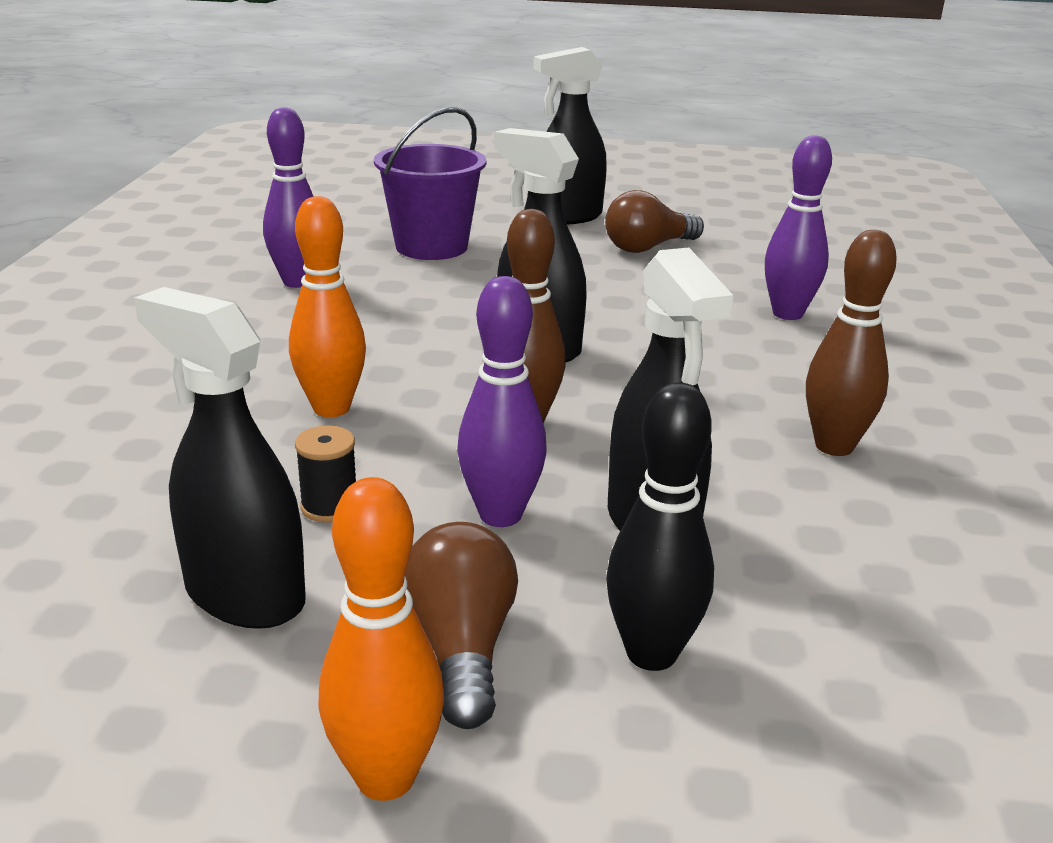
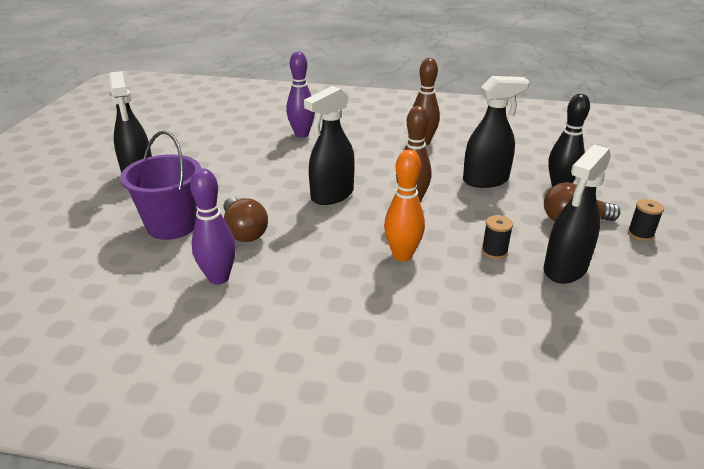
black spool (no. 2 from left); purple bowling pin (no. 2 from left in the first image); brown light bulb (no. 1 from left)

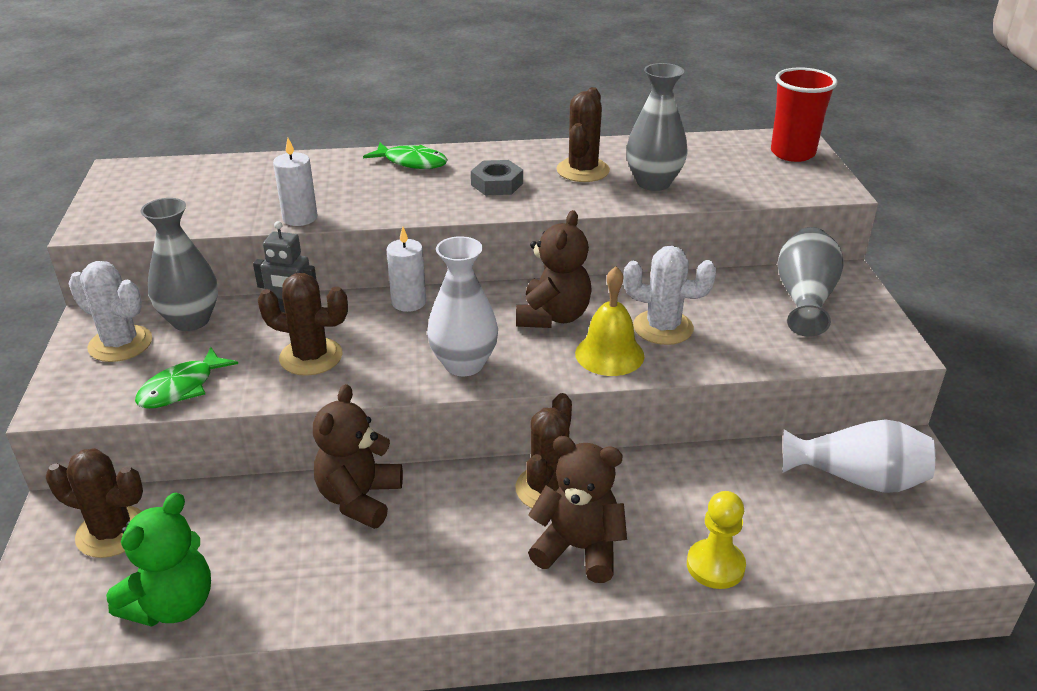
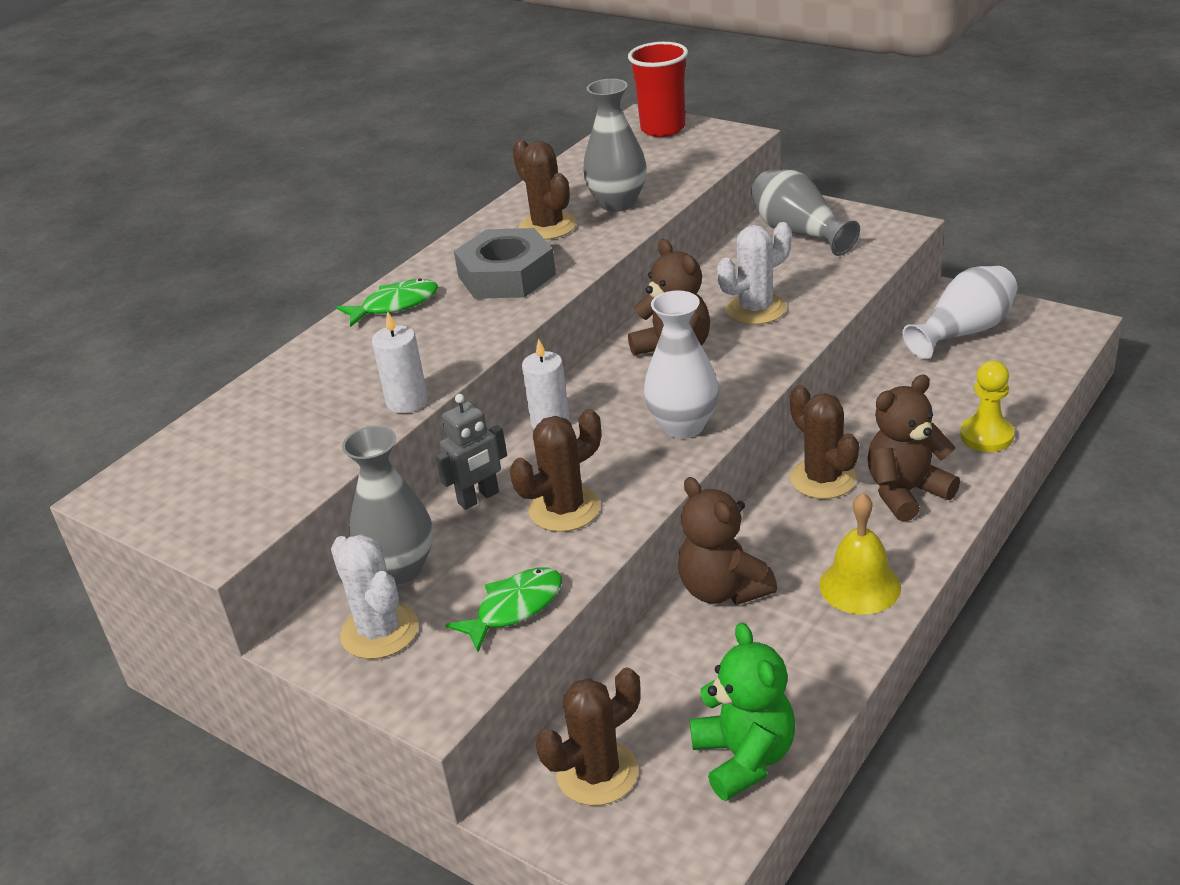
white cactus (no. 1 from left); green fish (no. 2 from left); grey nut; yellow bell

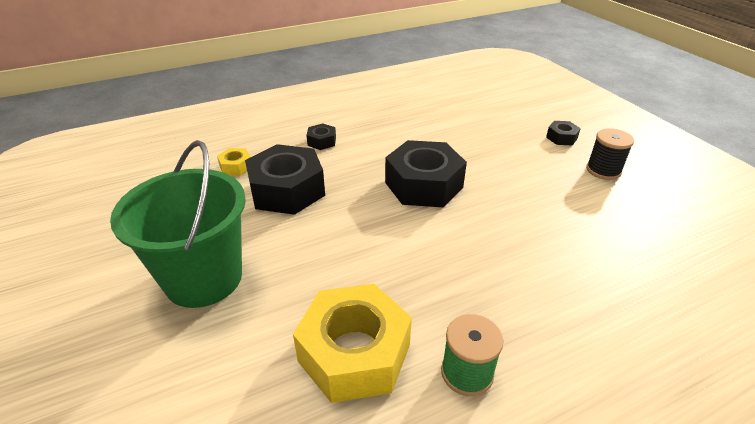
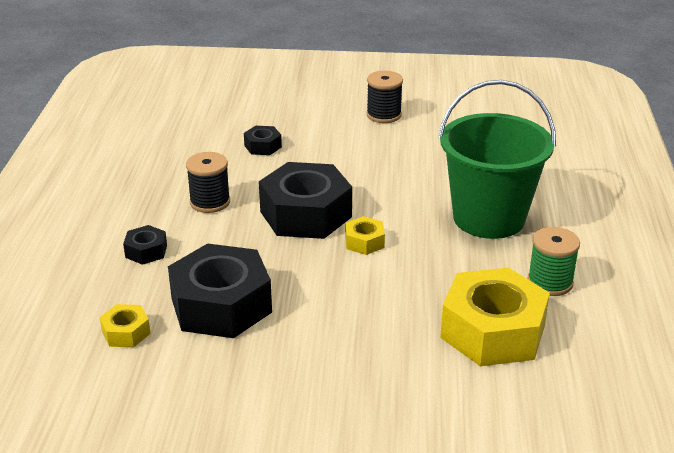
green bucket; black nut (no. 3 from left); black spool (no. 1 from left); yellow nut (no. 2 from left)

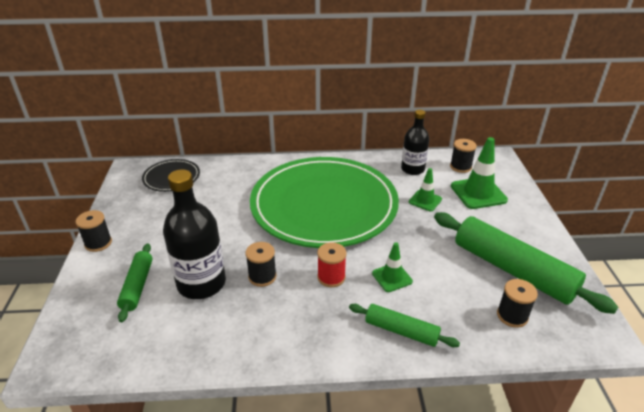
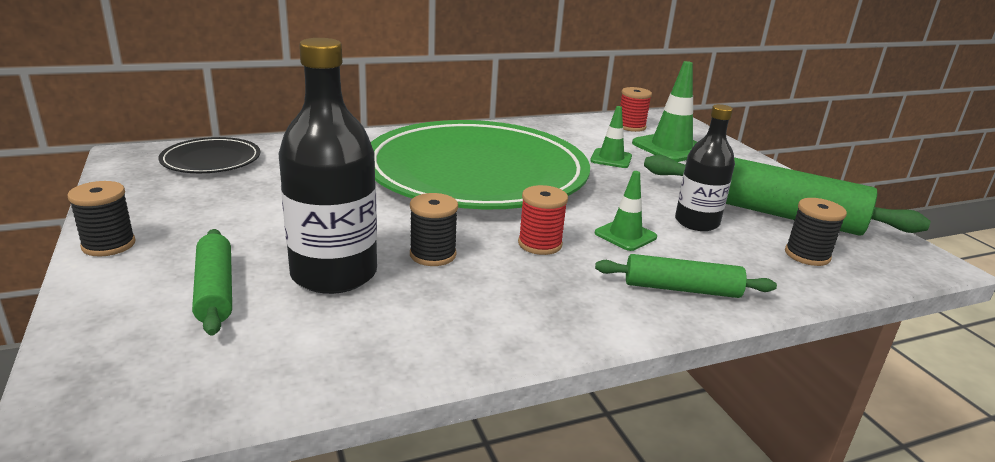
black bottle (no. 2 from left); red spool (no. 2 from left)

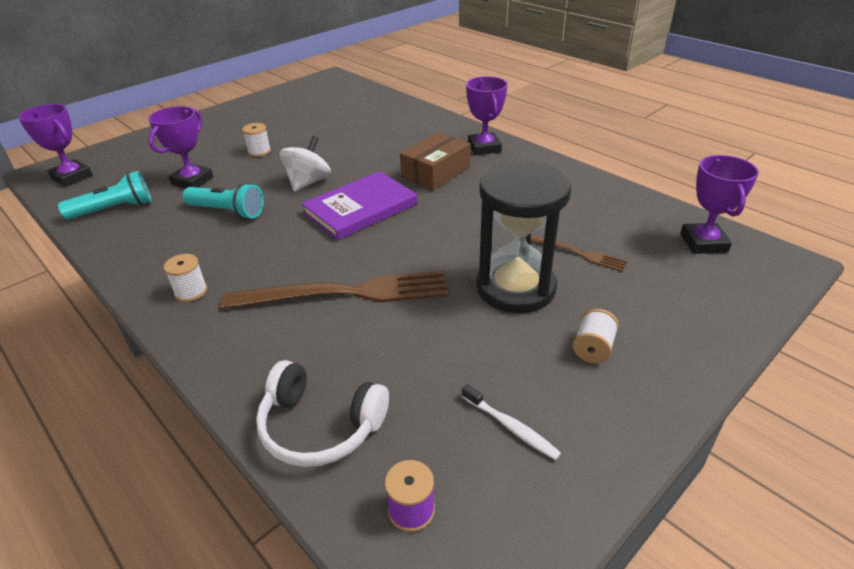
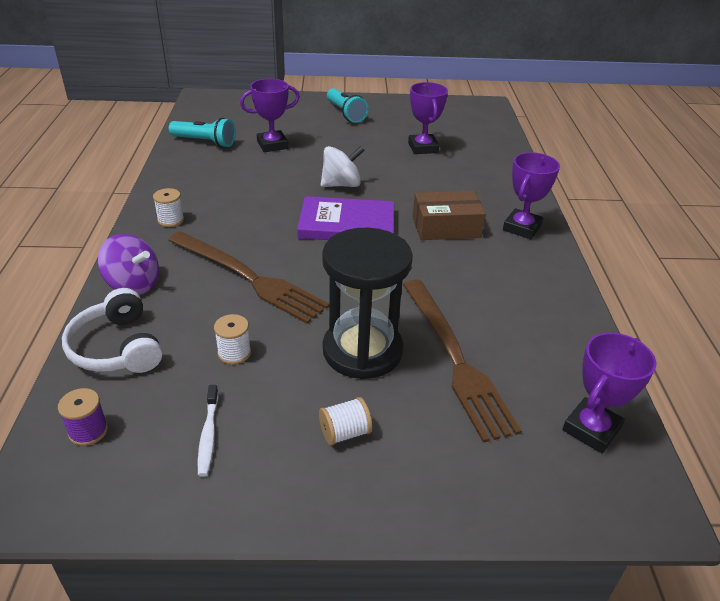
purple trophy (no. 2 from left); turquoise flashlight (no. 2 from left); white spool (no. 2 from left); brown fork (no. 2 from left); purple spinning top

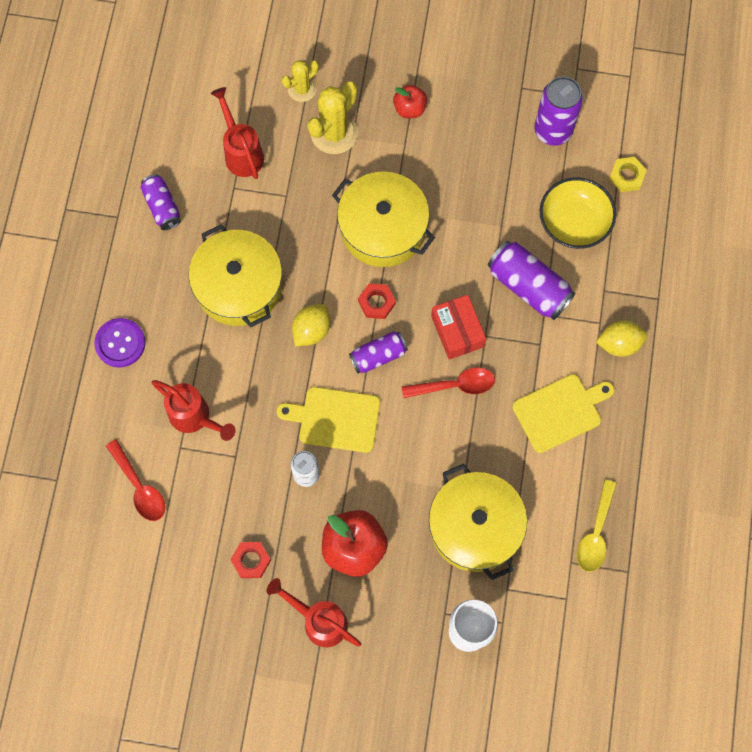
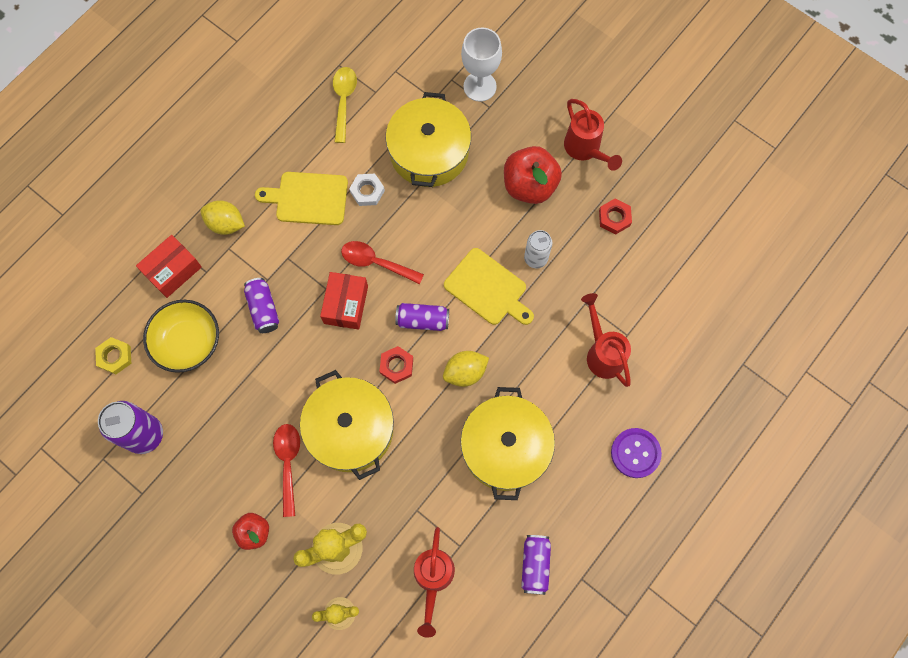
red spoon (no. 1 from left); purple can (no. 2 from left); yellow spoon; red box (no. 1 from left); white nut

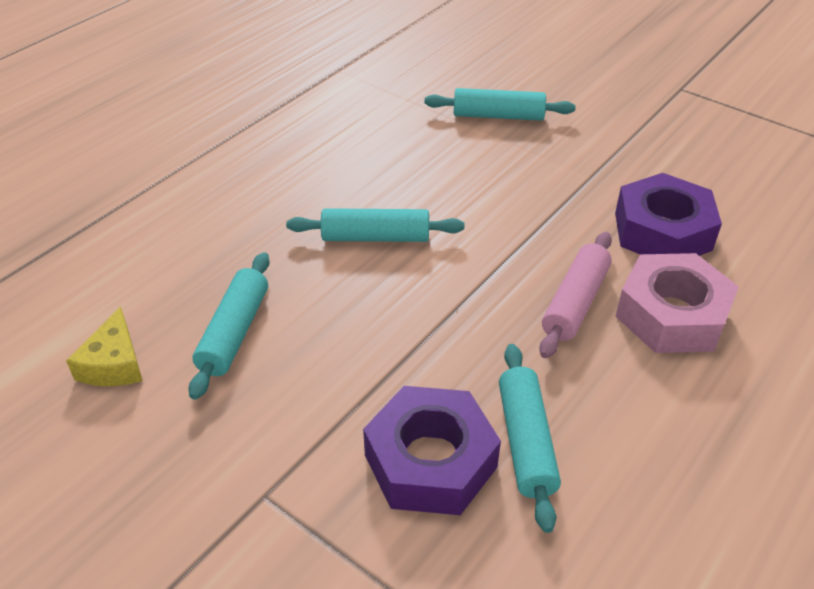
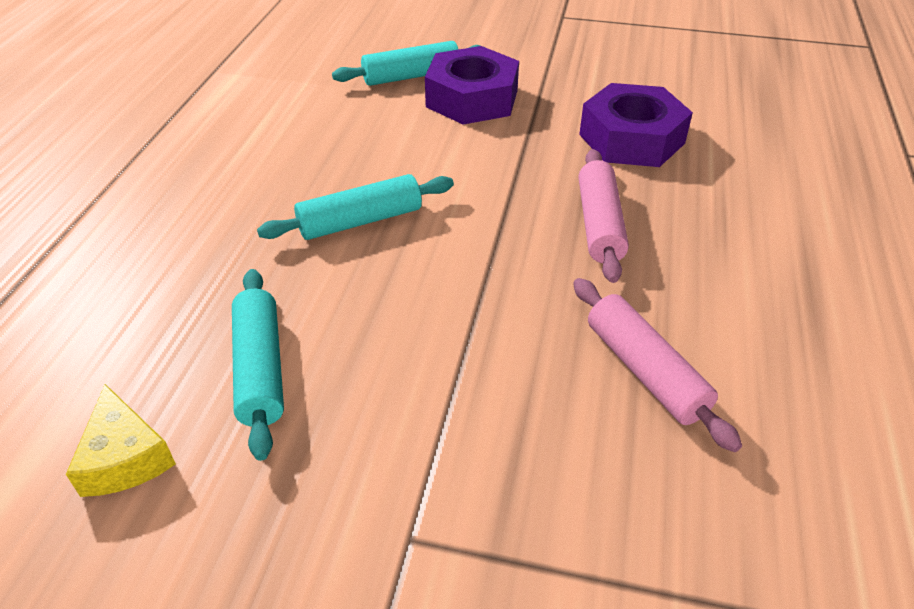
purple nut (no. 1 from left); pink rolling pin (no. 2 from left); pink nut

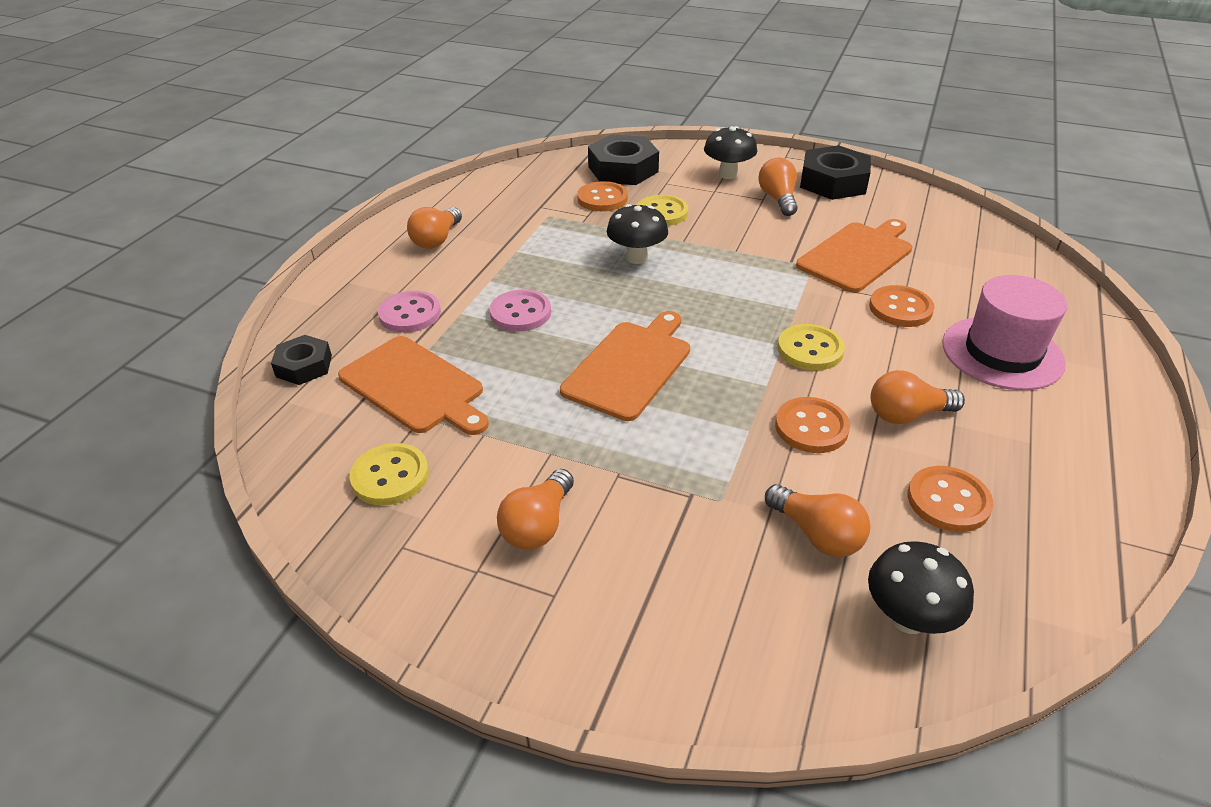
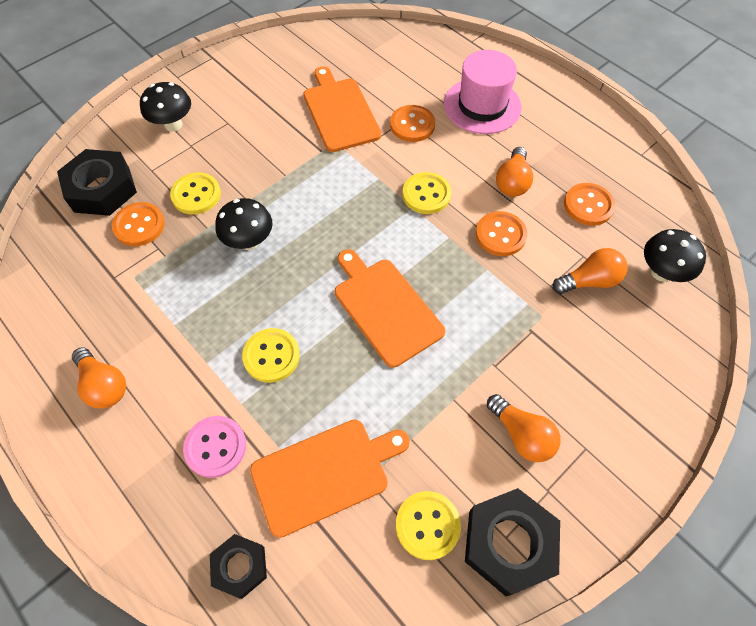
yellow button (no. 2 from left); orange light bulb (no. 3 from left in the first image); black nut (no. 3 from left)

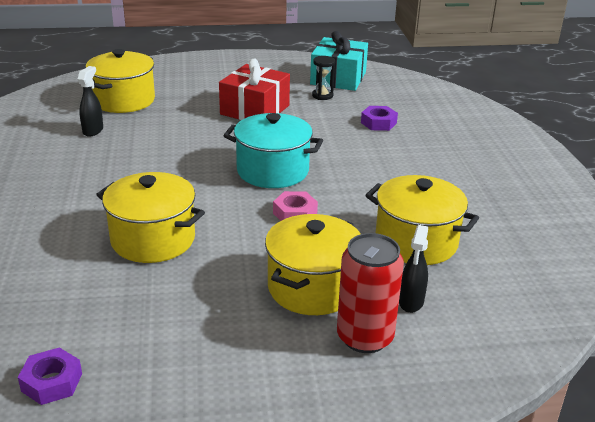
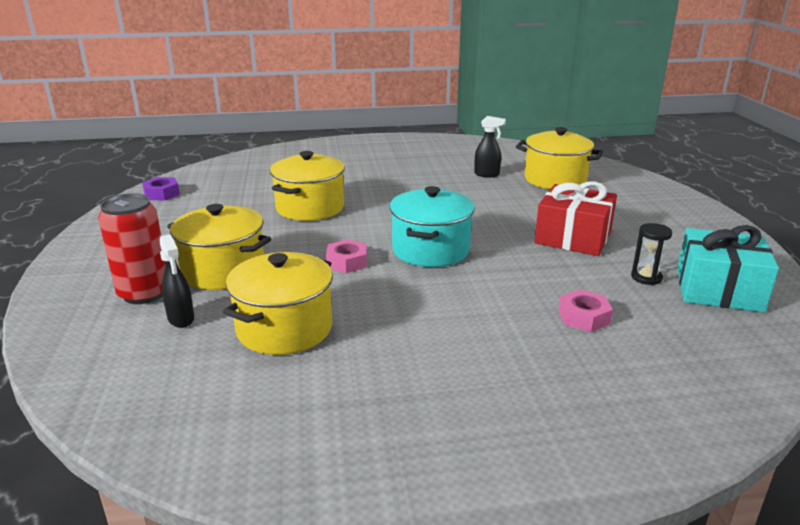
pink nut (no. 2 from left); black spray bottle (no. 1 from left)

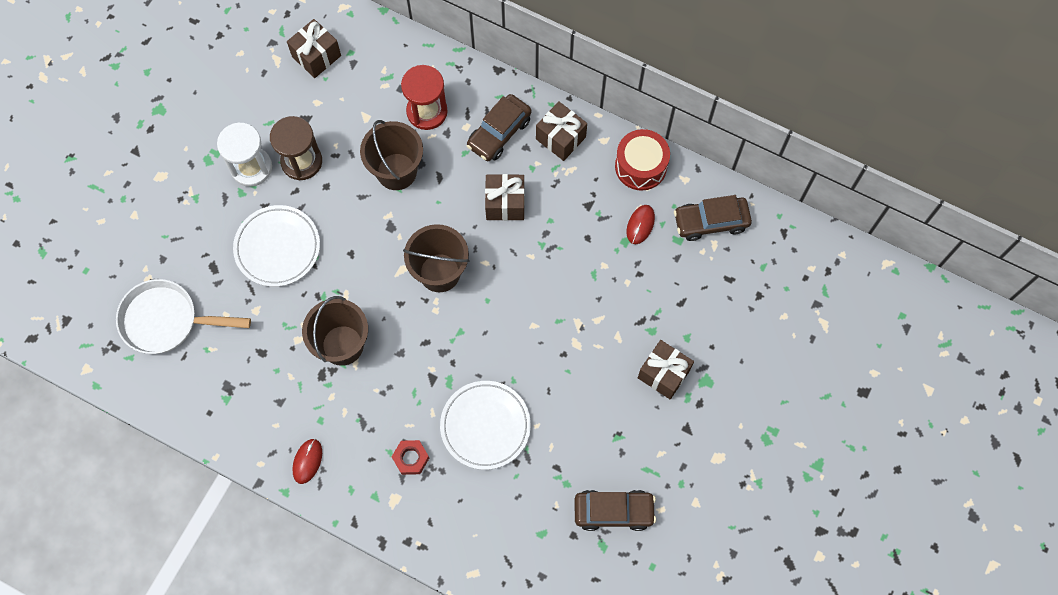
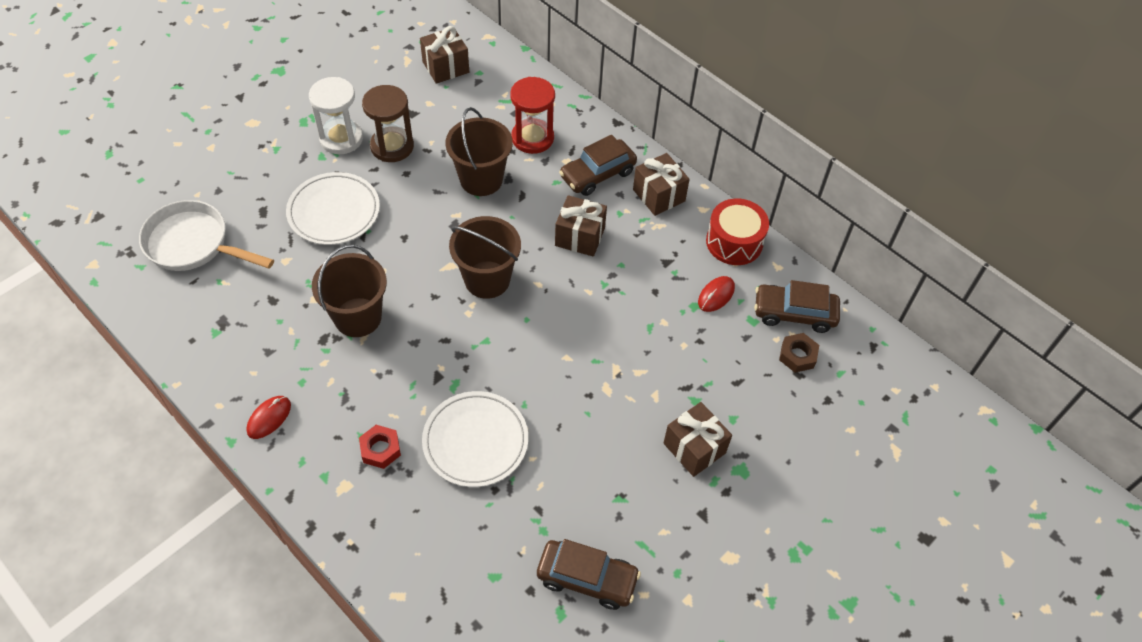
brown nut

